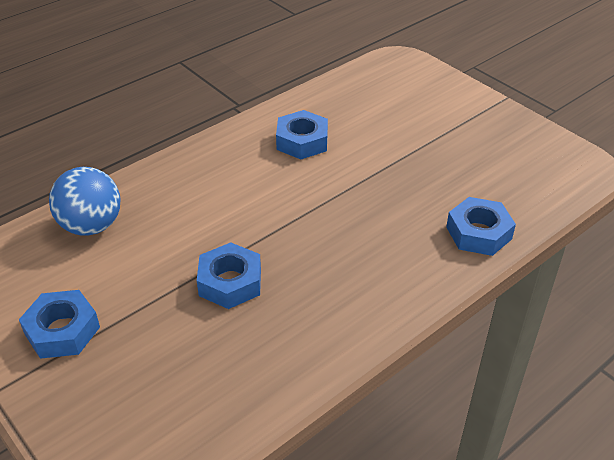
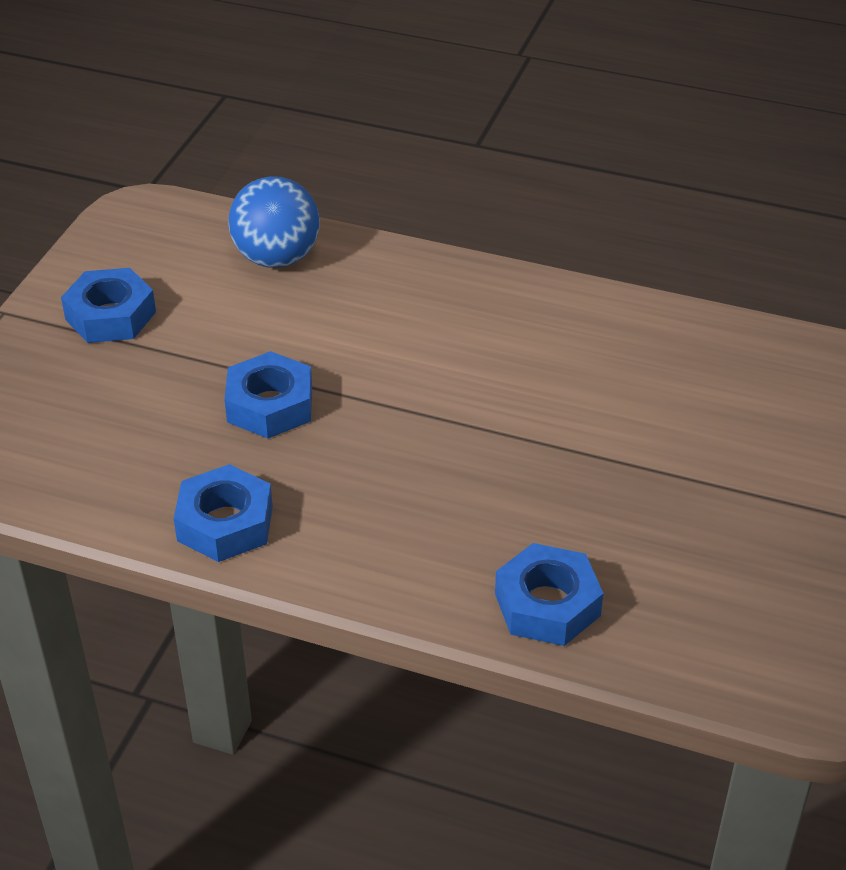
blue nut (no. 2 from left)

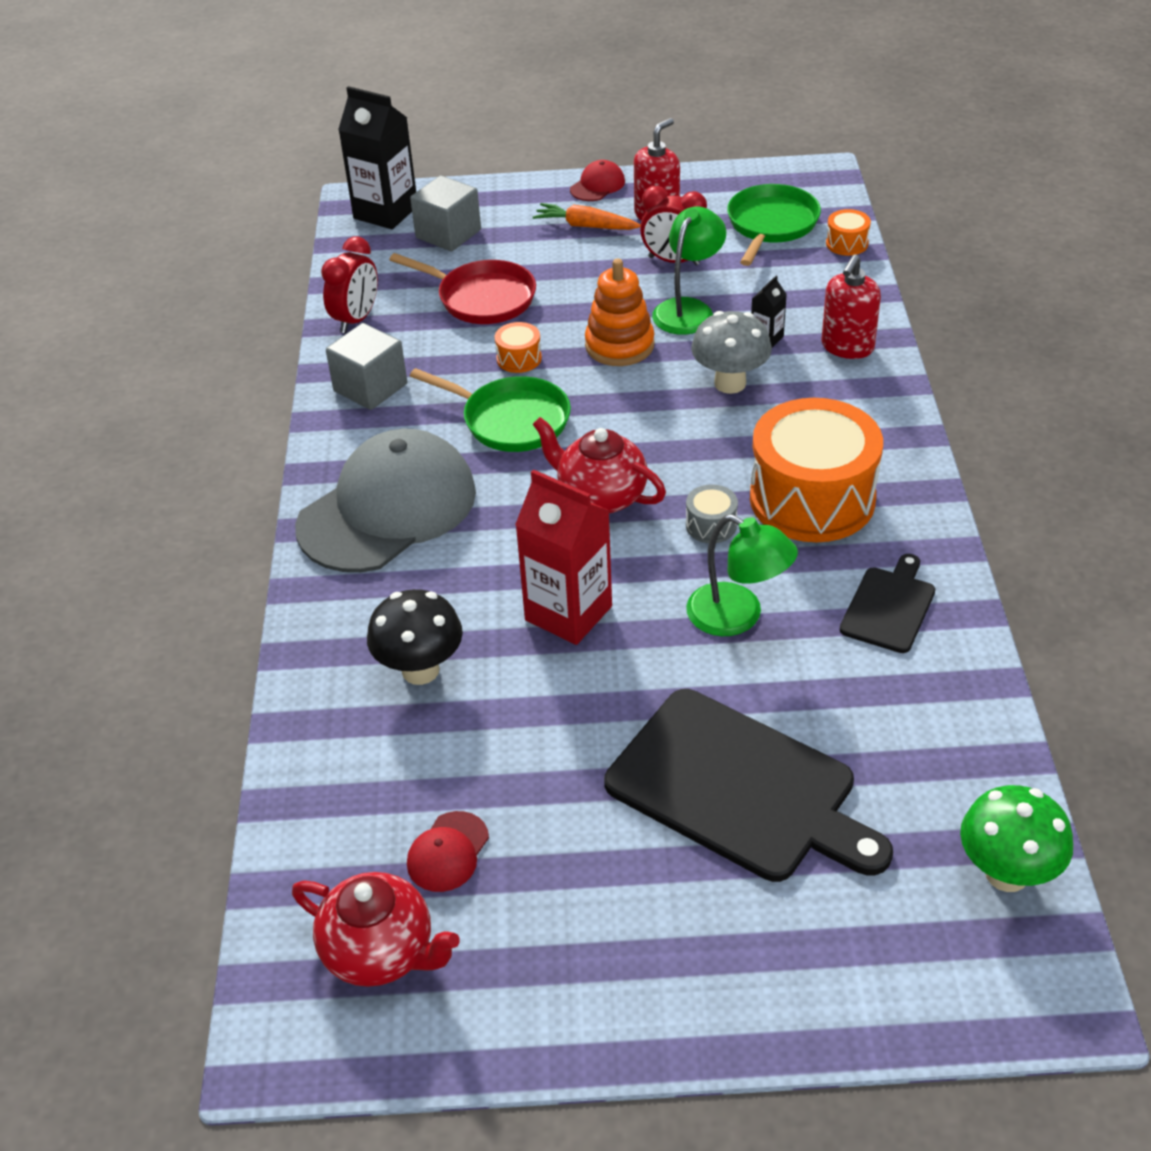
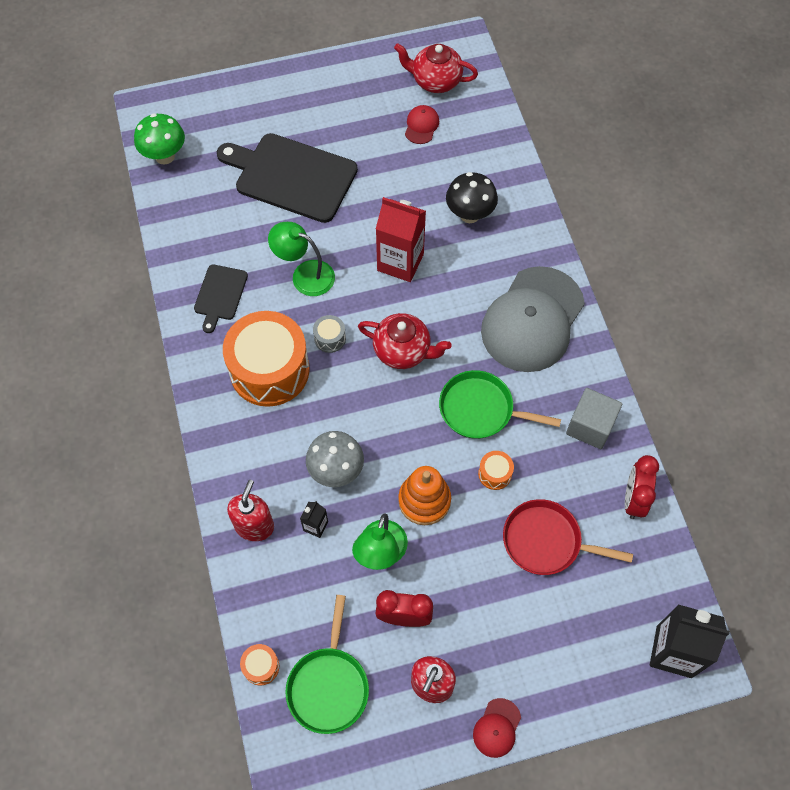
grey cube (no. 2 from left in the first image); orange carrot

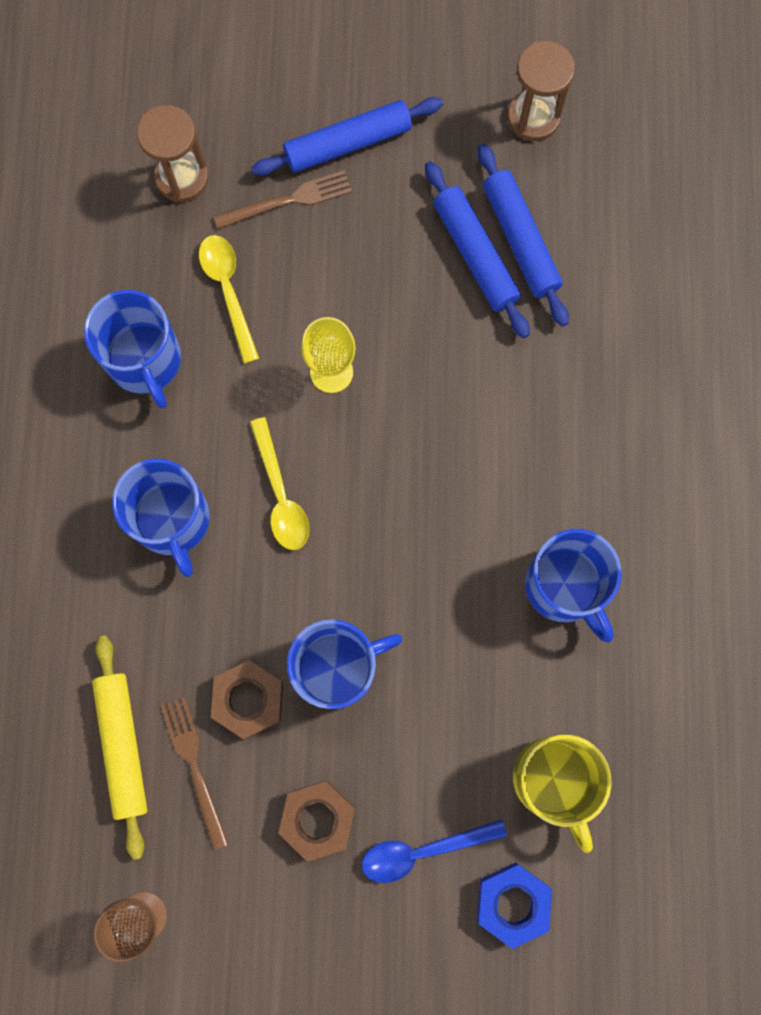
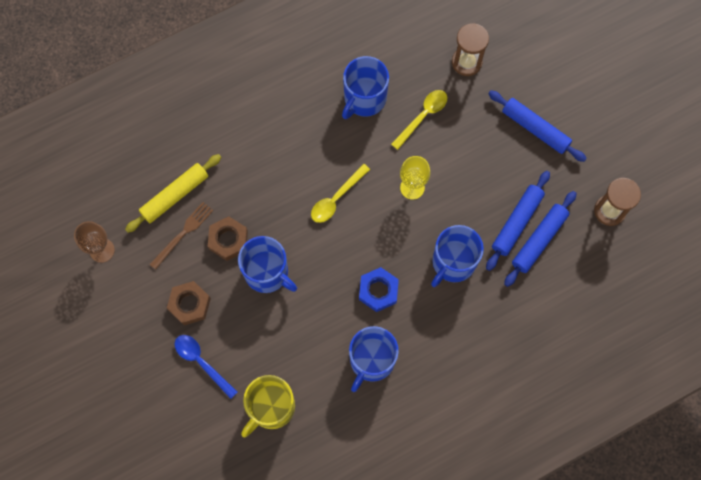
blue mug (no. 4 from left); brown fork (no. 2 from left in the first image); blue nut

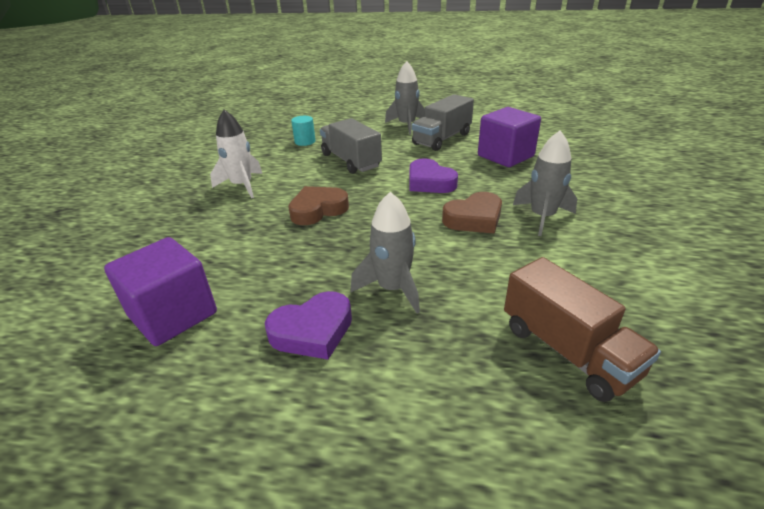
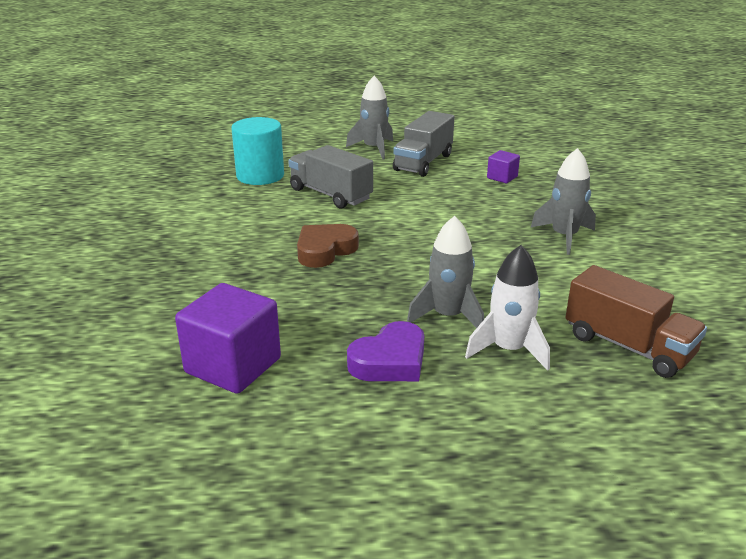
white rocket; turquoise cylinder; purple heart (no. 2 from left in the first image); brown heart (no. 2 from left in the first image); purple cube (no. 2 from left)

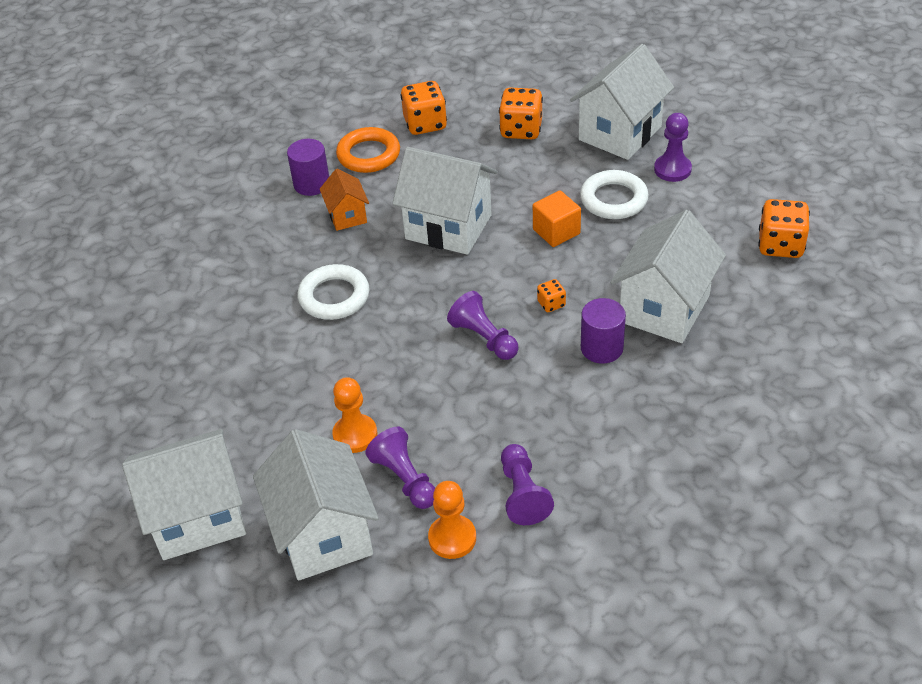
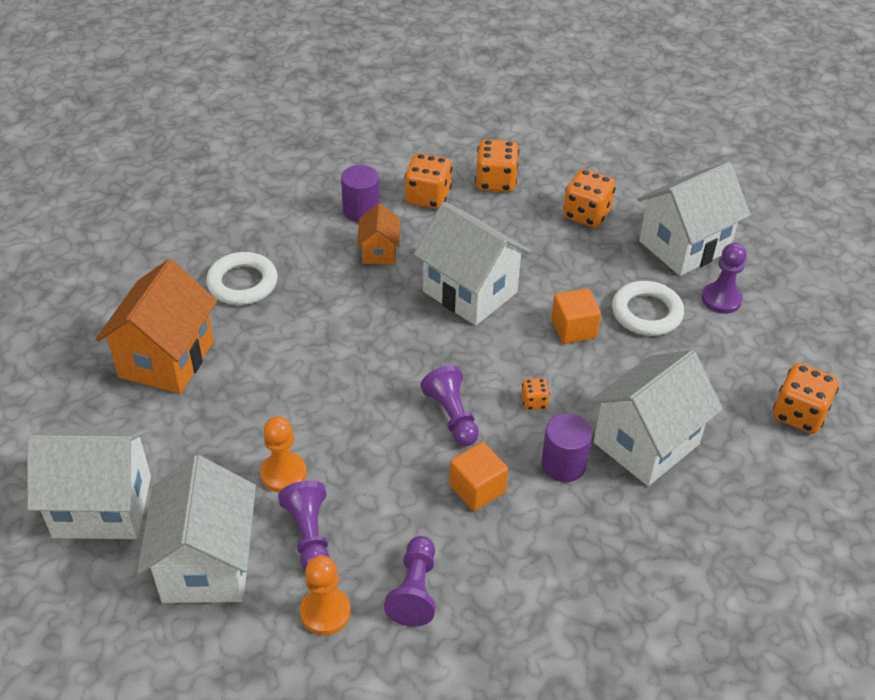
white ring (no. 1 from left); orange dice (no. 1 from left); orange house (no. 1 from left); orange cube (no. 1 from left)

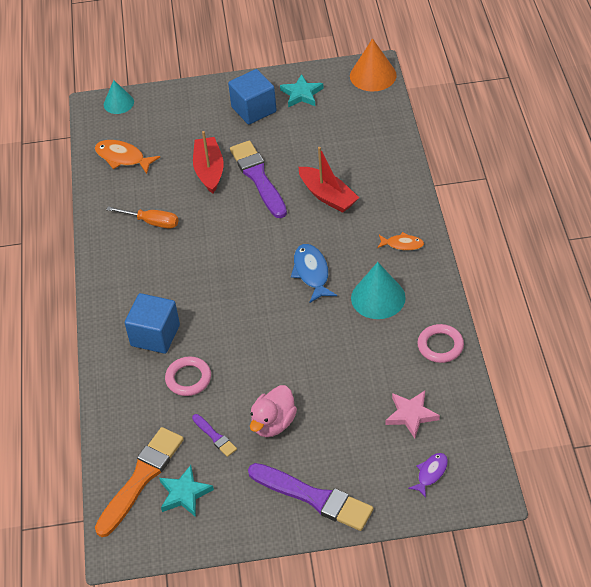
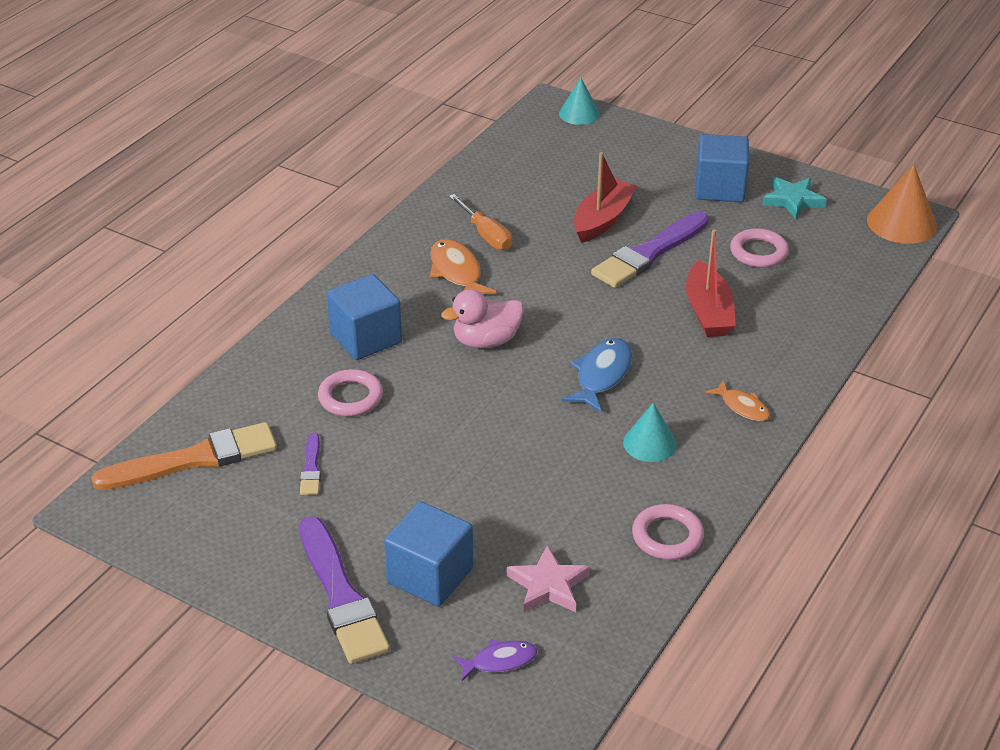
orange fish (no. 1 from left); turquoise star (no. 1 from left in the first image); purple brush (no. 3 from left); pink duck; turquoise cone (no. 2 from left); blue cube (no. 2 from left); pink ring (no. 3 from left)

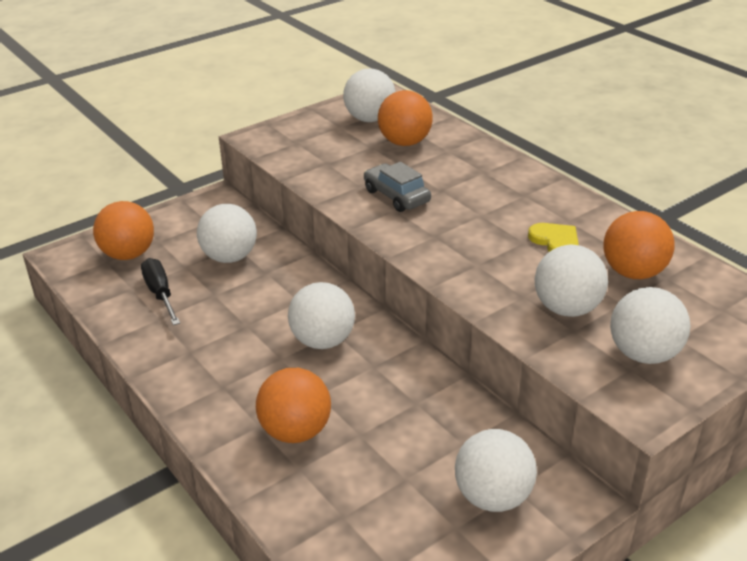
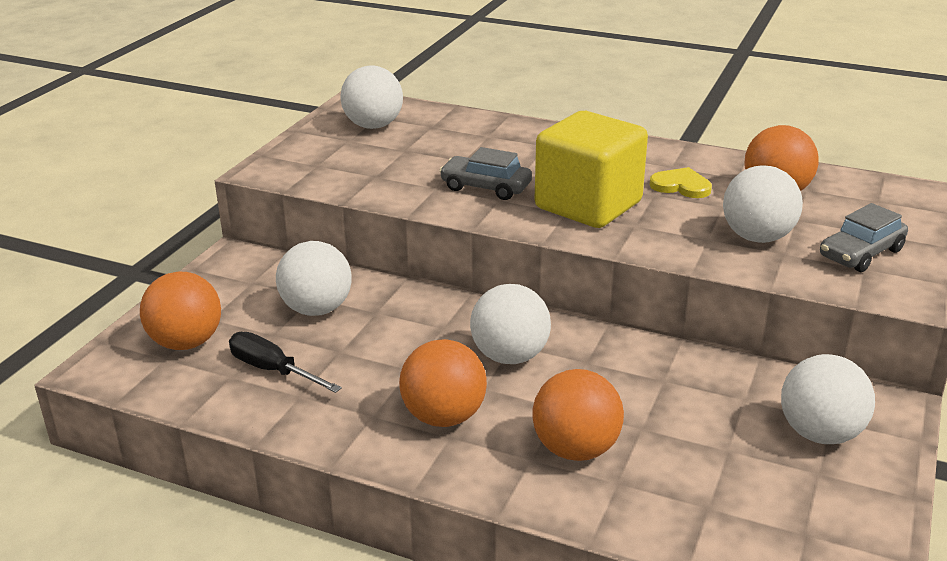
orange ball (no. 2 from left); grey car (no. 2 from left); yellow cube

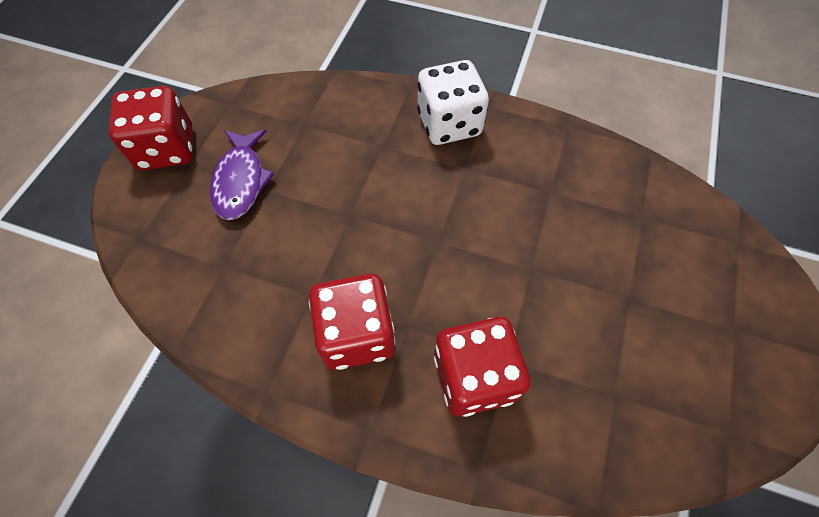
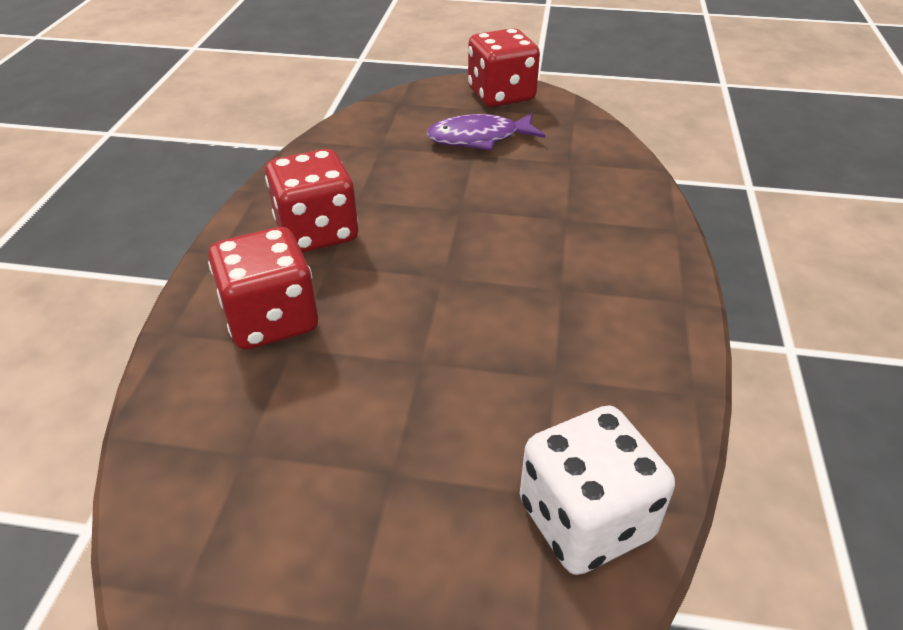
white dice

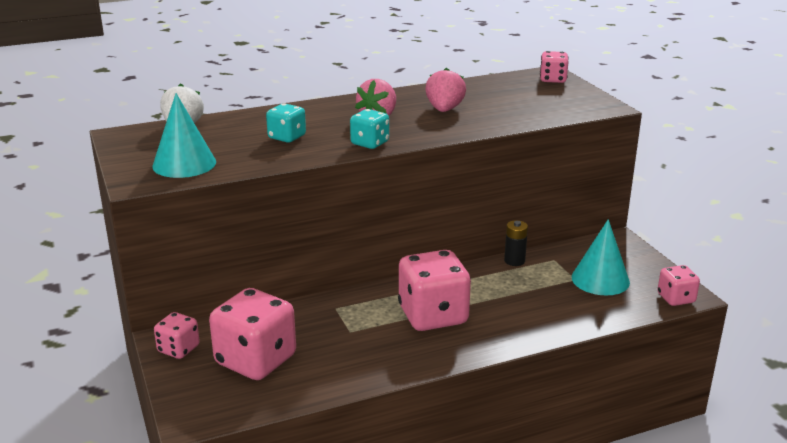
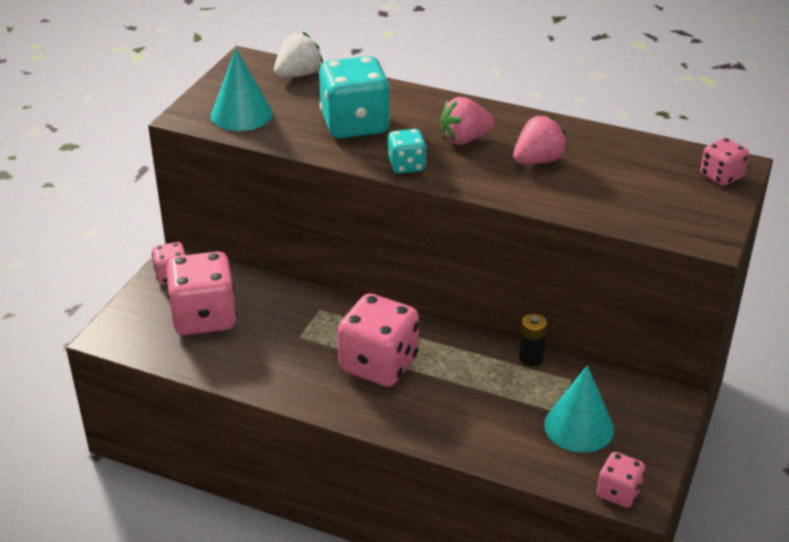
turquoise dice (no. 1 from left)

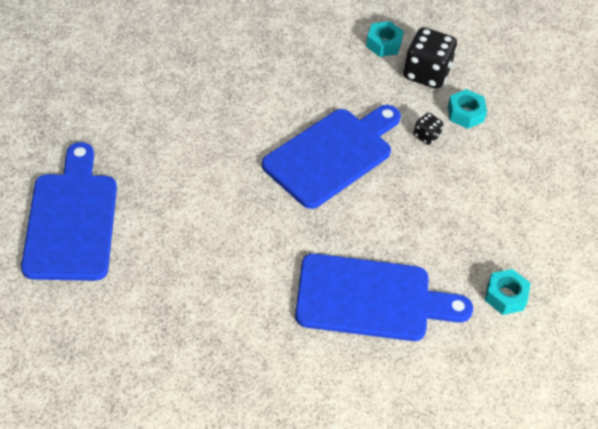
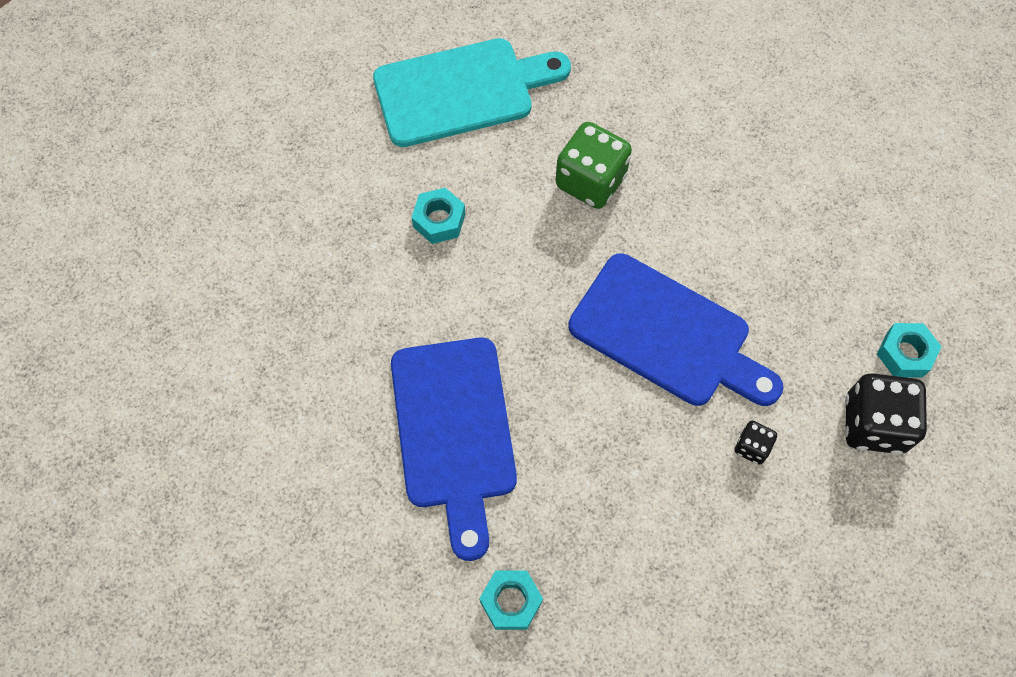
turquoise cutting board; turquoise nut (no. 1 from left); green dice

